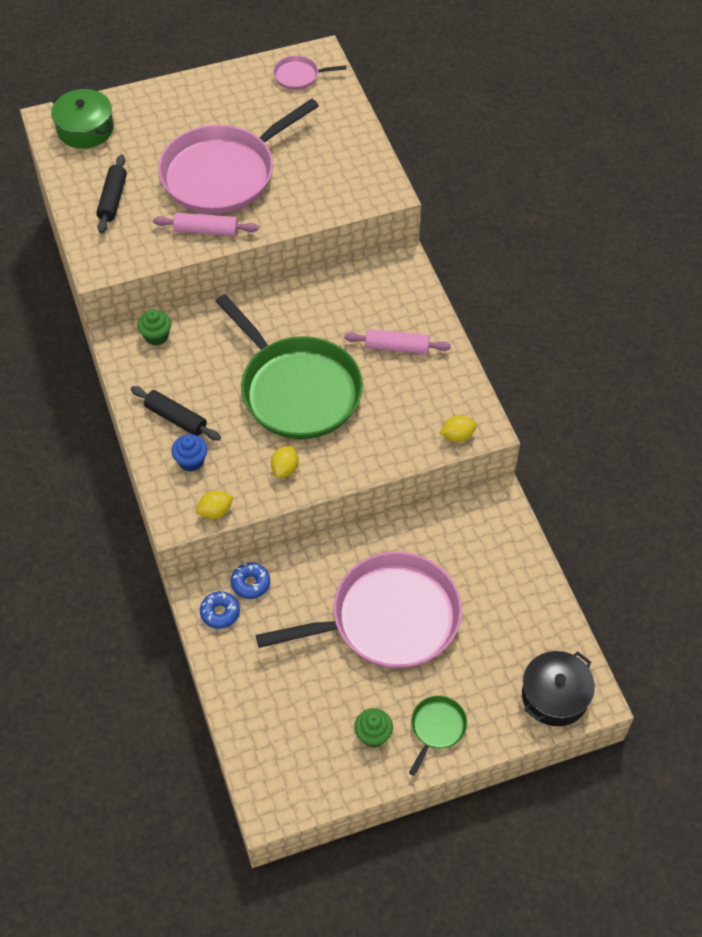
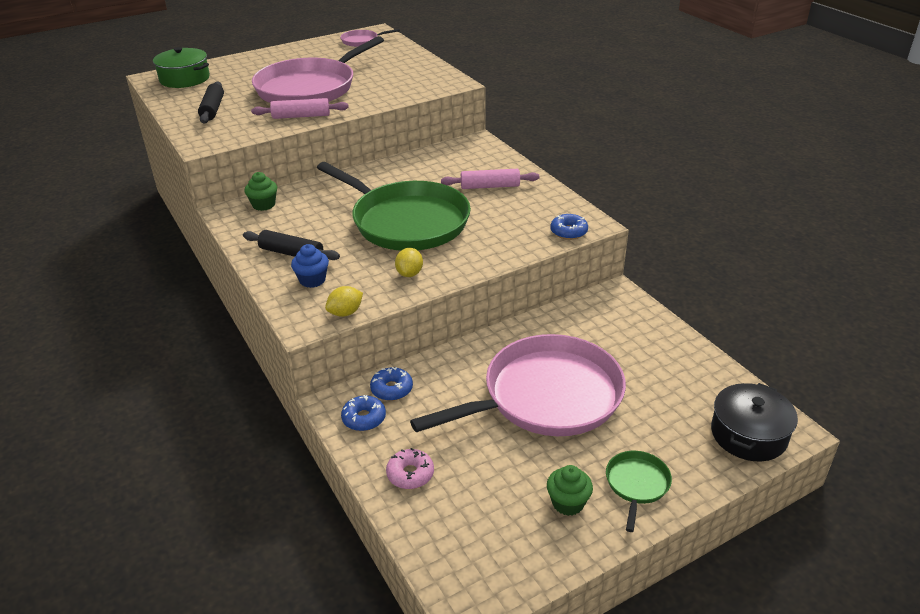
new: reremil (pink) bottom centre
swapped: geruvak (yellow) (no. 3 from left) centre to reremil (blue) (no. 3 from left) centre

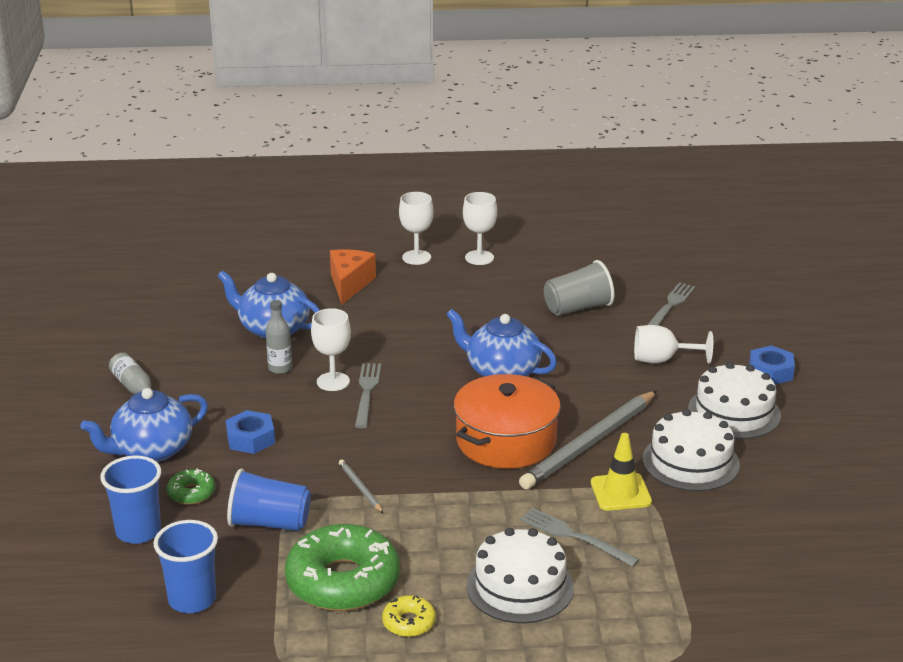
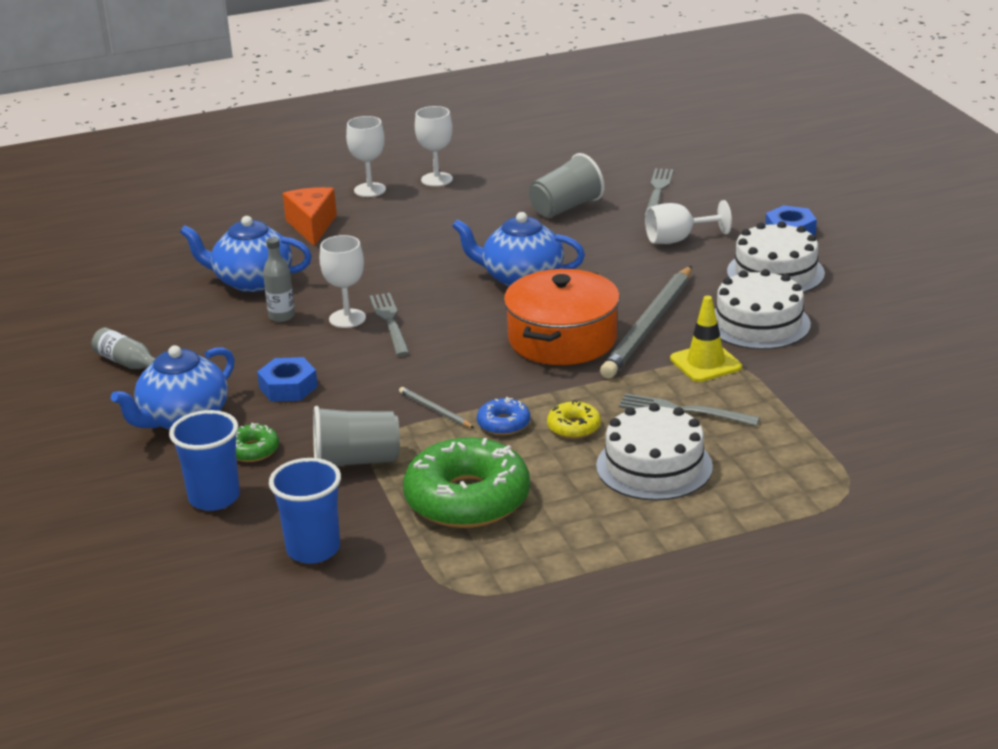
new: reremil (blue) centre
shifted: reremil (yellow) bottom centre to centre
repainted: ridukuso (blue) (no. 3 from left) bottom left to ridukuso (grey) (no. 1 from left) centre

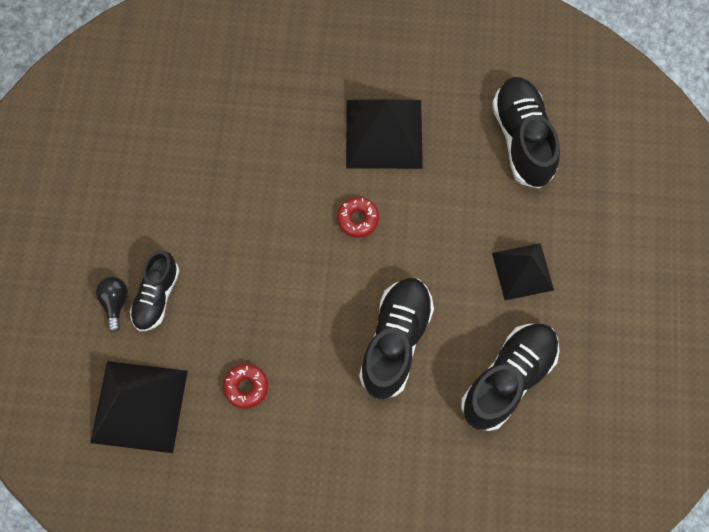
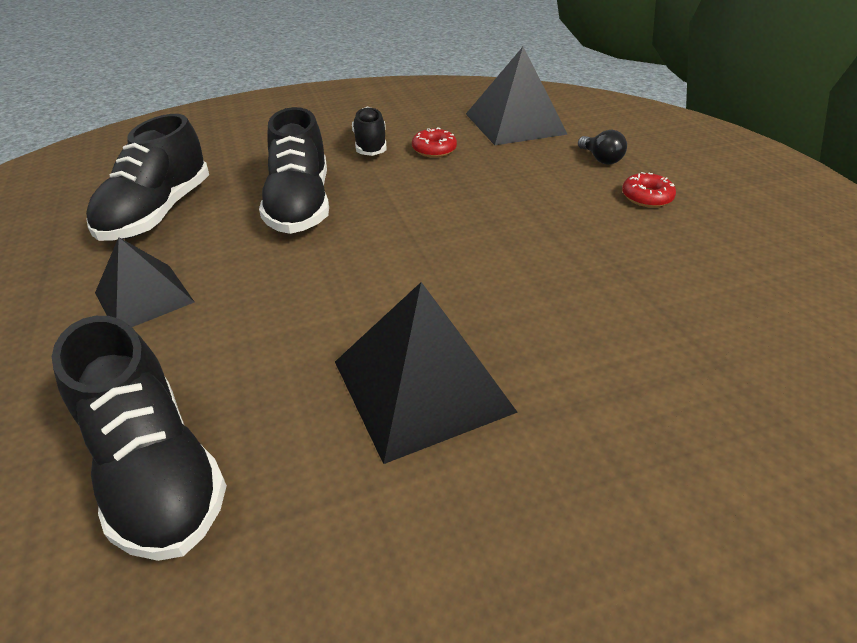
shifted: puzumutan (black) (no. 1 from left in the first image) middle left to puzumutan (black) (no. 4 from left) top centre; reremil (red) (no. 2 from left) centre to top right

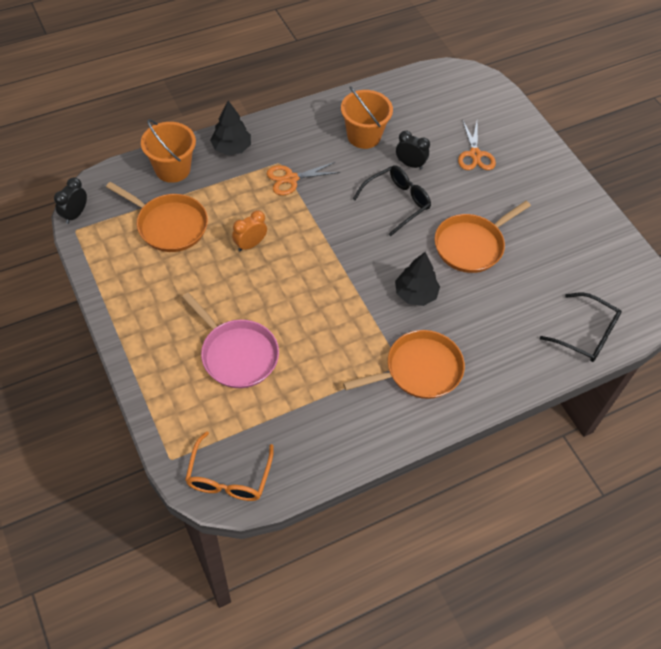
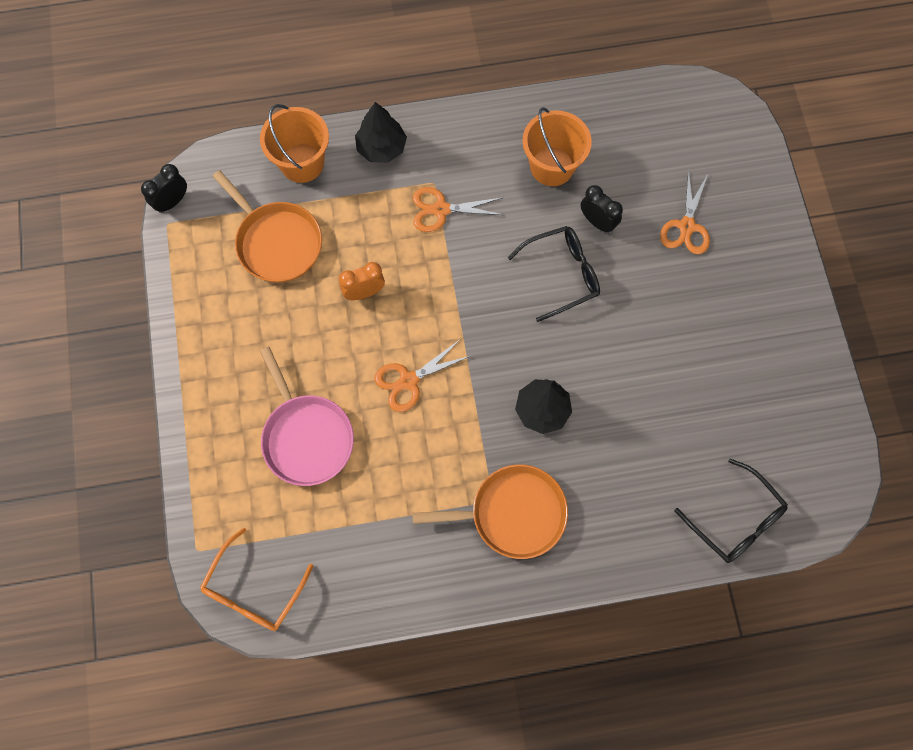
gone: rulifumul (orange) (no. 3 from left) middle right
new: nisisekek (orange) (no. 1 from left) centre

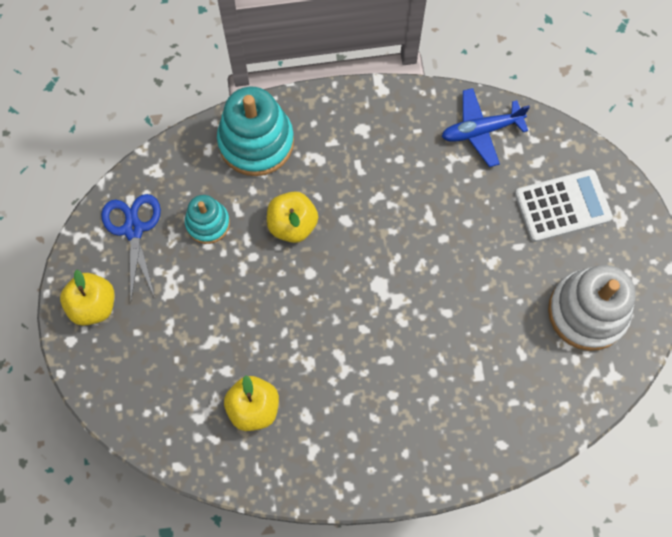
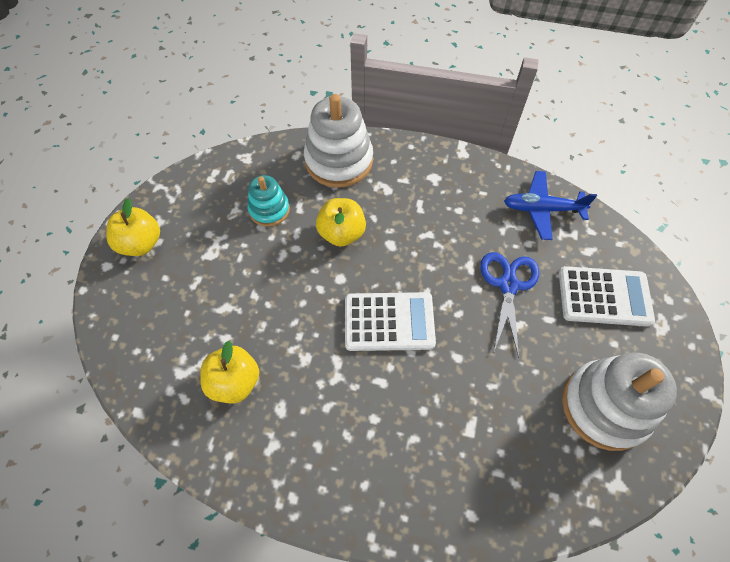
new: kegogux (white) (no. 1 from left) centre
shifted: nisisekek (blue) middle left to middle right
repainted: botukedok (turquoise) (no. 2 from left) top centre to botukedok (white) (no. 1 from left) top centre

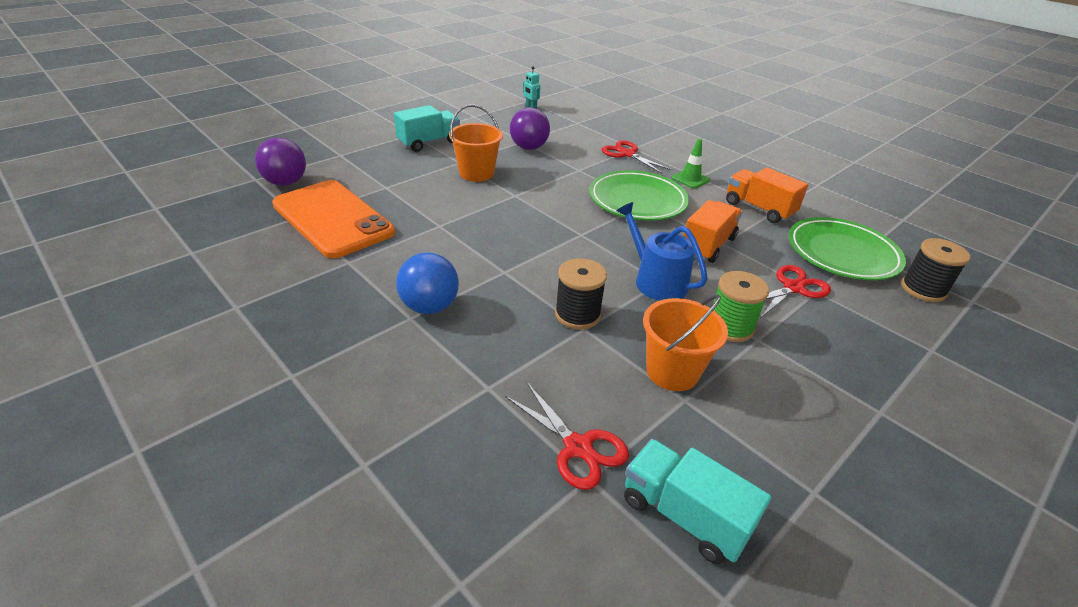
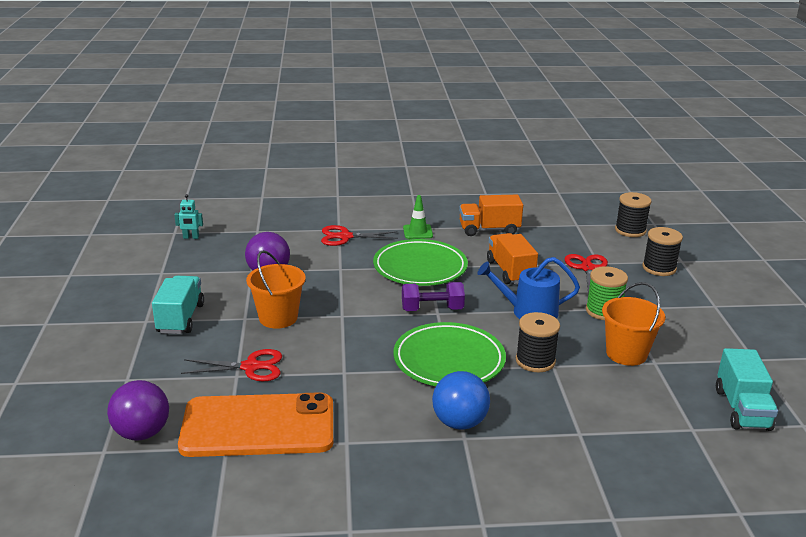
new: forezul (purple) centre; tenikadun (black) (no. 3 from left) middle right
shifted: nisisekek (red) (no. 1 from left) bottom centre to bottom left; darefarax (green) (no. 2 from left) middle right to centre
rotated: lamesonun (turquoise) (no. 2 from left) bottom centre = bottom right 75 degrees counterclockwise

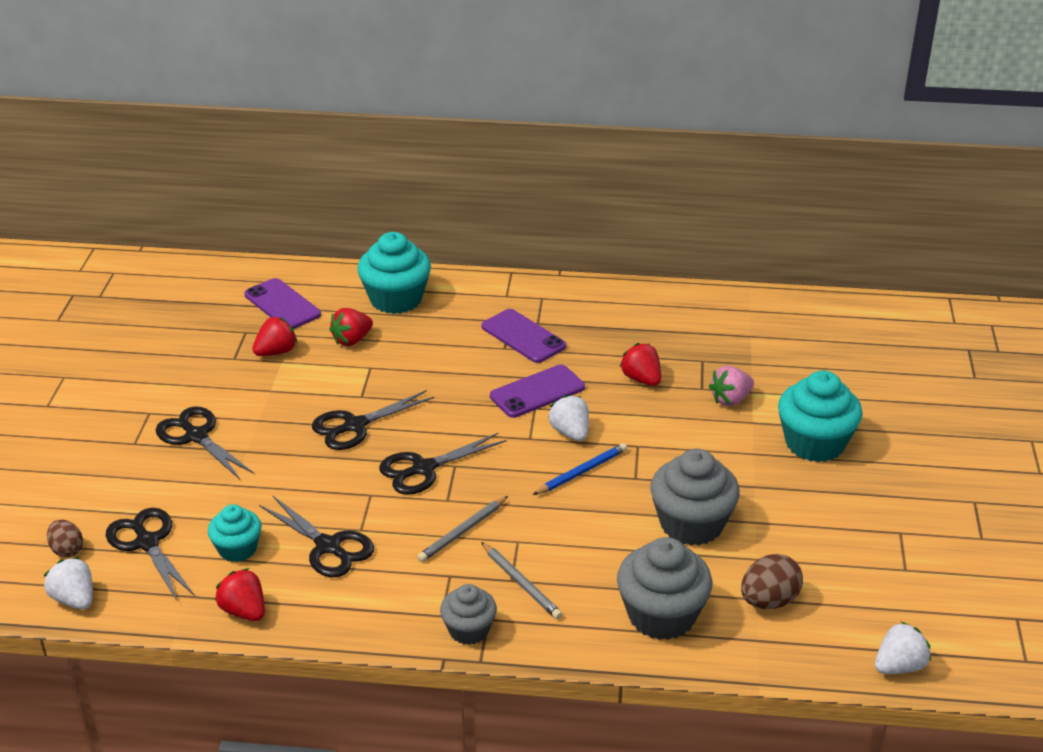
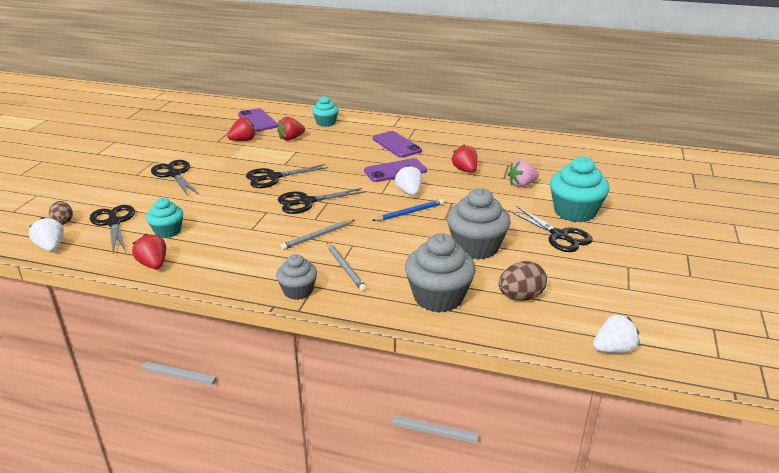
shifted: nisisekek (black) (no. 3 from left in the first image) bottom left to nisisekek (black) (no. 5 from left) middle right
scaled: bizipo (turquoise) (no. 2 from left) centre = top centre x0.59

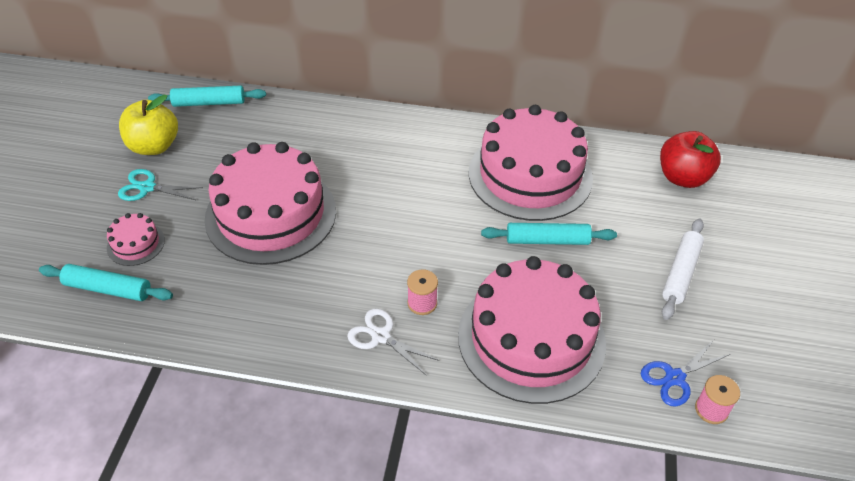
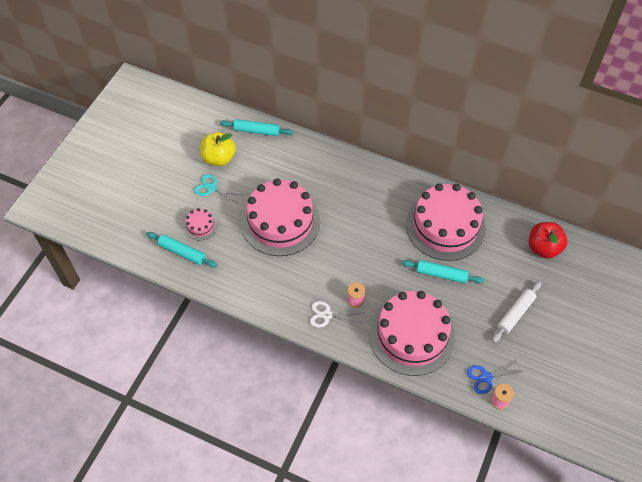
rotated: nisisekek (white) bottom centre = centre 45 degrees counterclockwise

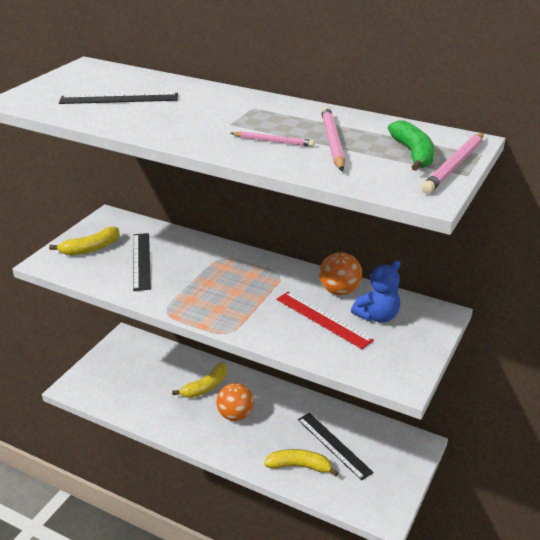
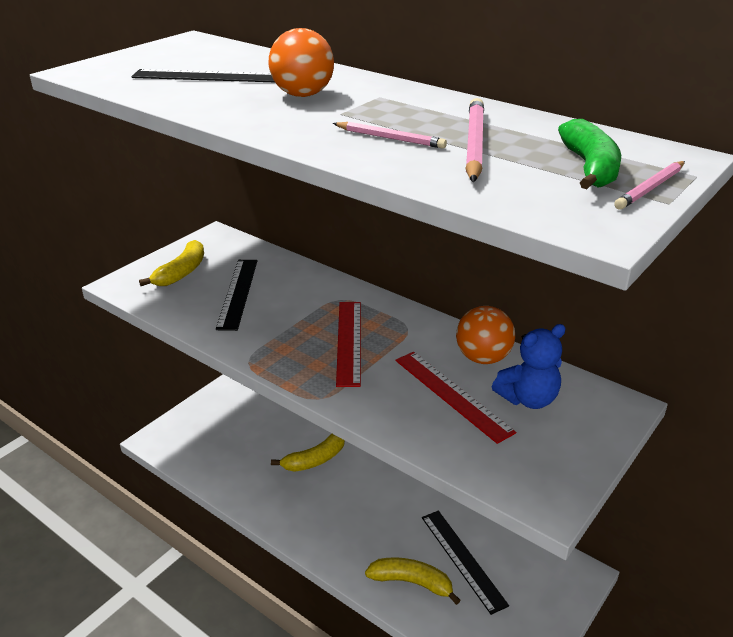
new: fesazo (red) (no. 1 from left) centre
shifted: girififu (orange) (no. 1 from left) bottom centre to top centre
rotated: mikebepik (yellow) (no. 1 from left) middle left = middle left 45 degrees counterclockwise
scaled: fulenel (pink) (no. 3 from left) top right = top right x0.61

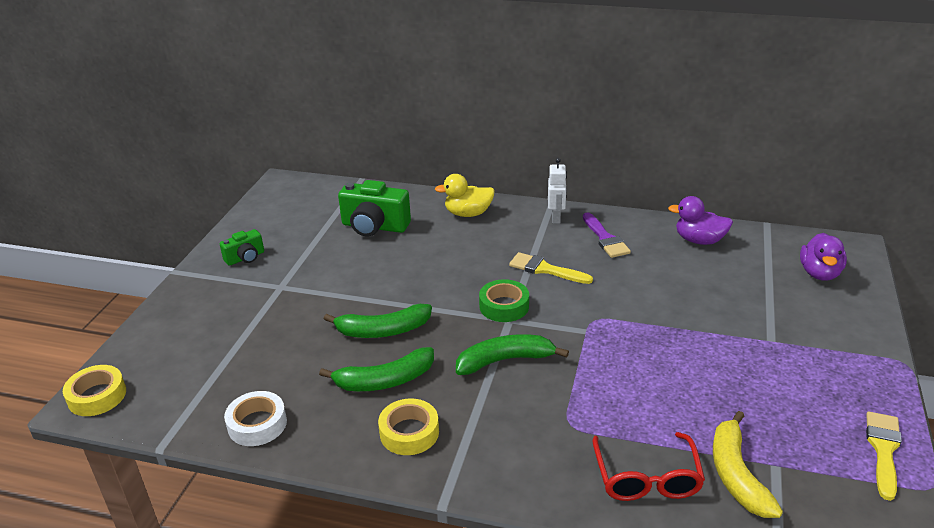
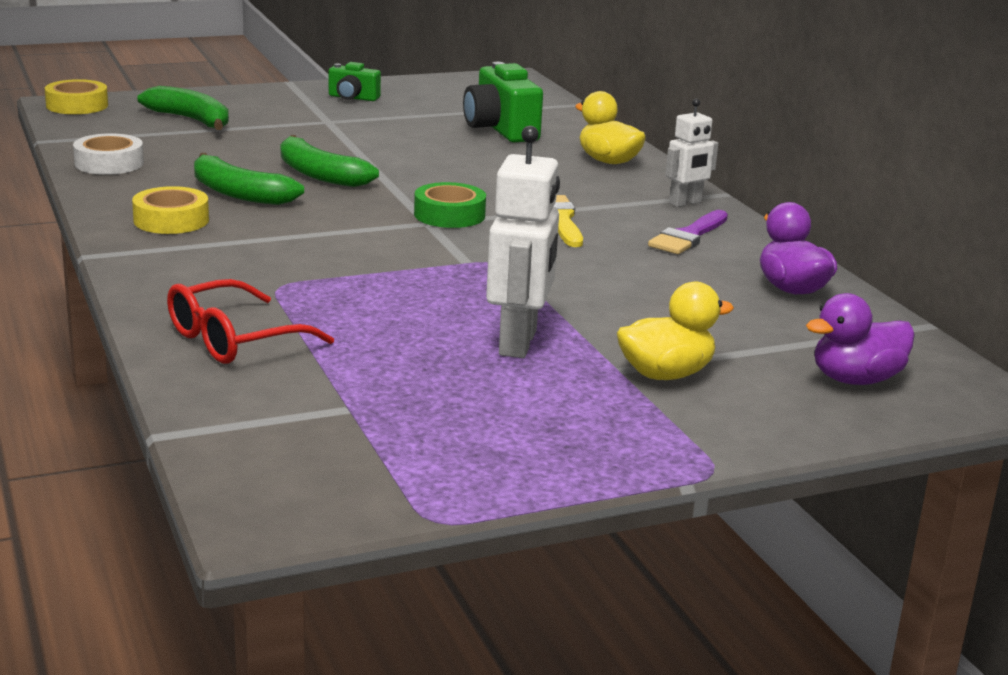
gone: mikebepik (yellow) bottom right; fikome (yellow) (no. 2 from left) bottom right
new: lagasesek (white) (no. 1 from left) centre; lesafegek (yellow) (no. 2 from left) middle right
shifted: mikebepik (green) (no. 3 from left in the first image) bottom centre to mikebepik (green) (no. 1 from left) top left

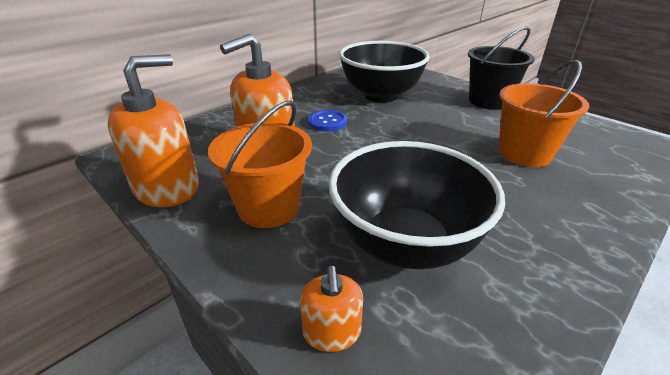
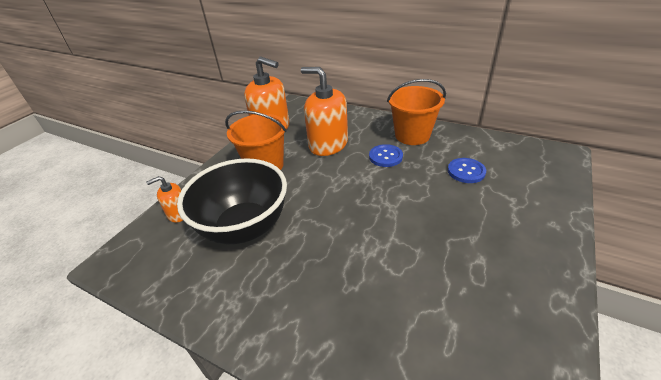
gone: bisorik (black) top right
shifted: bisorik (orange) (no. 2 from left) top right to top centre
swapped: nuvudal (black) (no. 1 from left) top centre to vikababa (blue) (no. 2 from left) middle right

